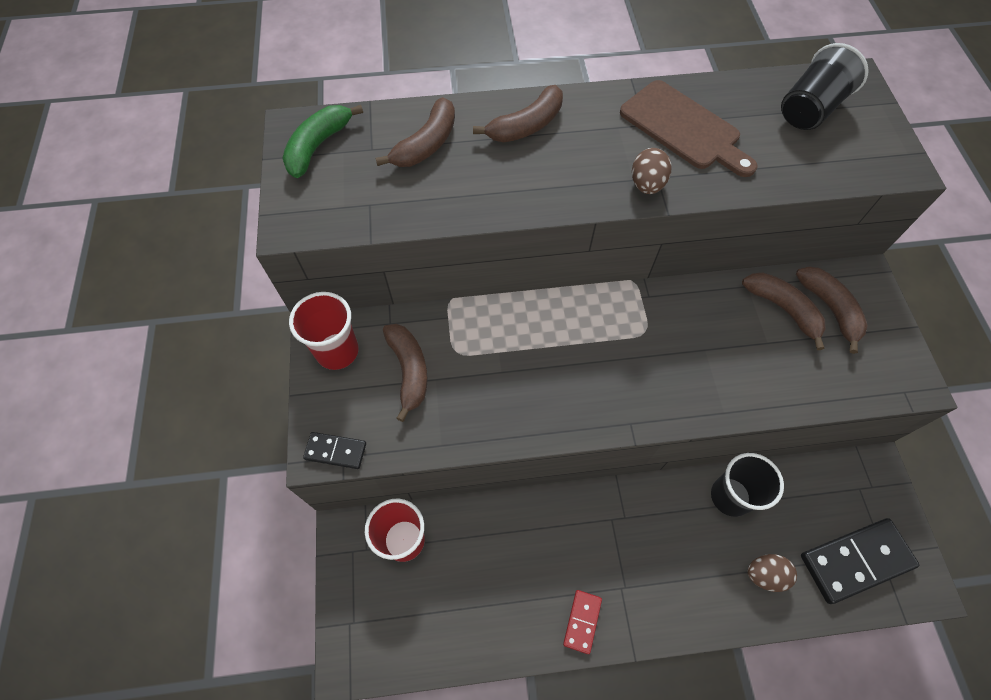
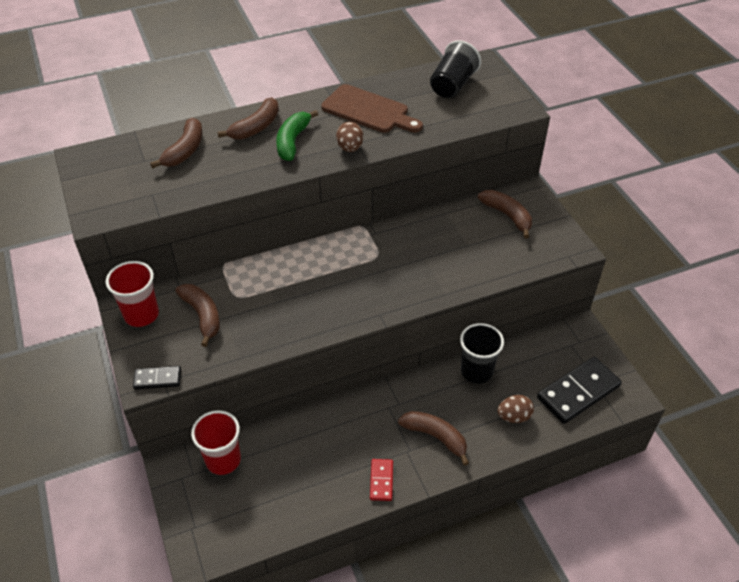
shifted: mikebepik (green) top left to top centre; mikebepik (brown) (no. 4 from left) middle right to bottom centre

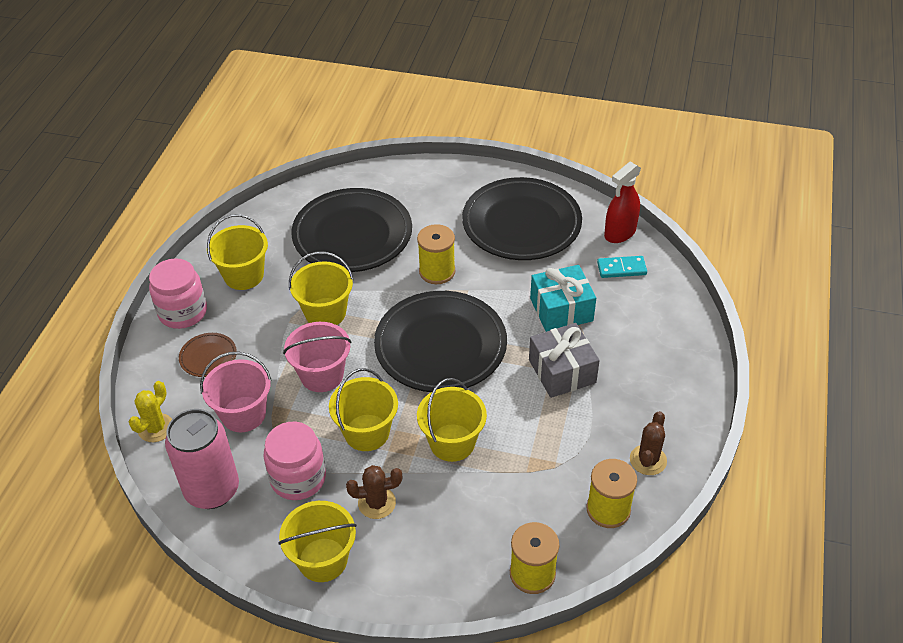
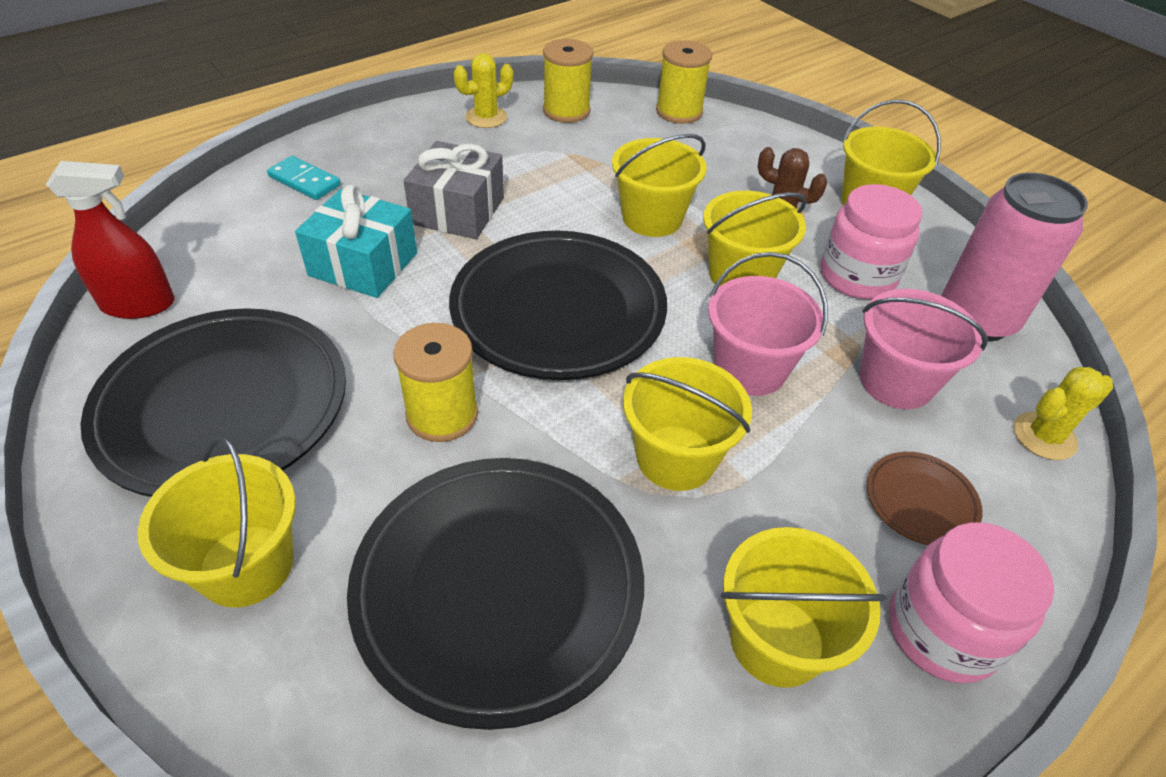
new: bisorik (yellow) (no. 1 from left) bottom left
shifted: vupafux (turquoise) middle right to top left
repainted: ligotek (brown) (no. 2 from left) bottom right to ligotek (yellow) (no. 1 from left) top centre

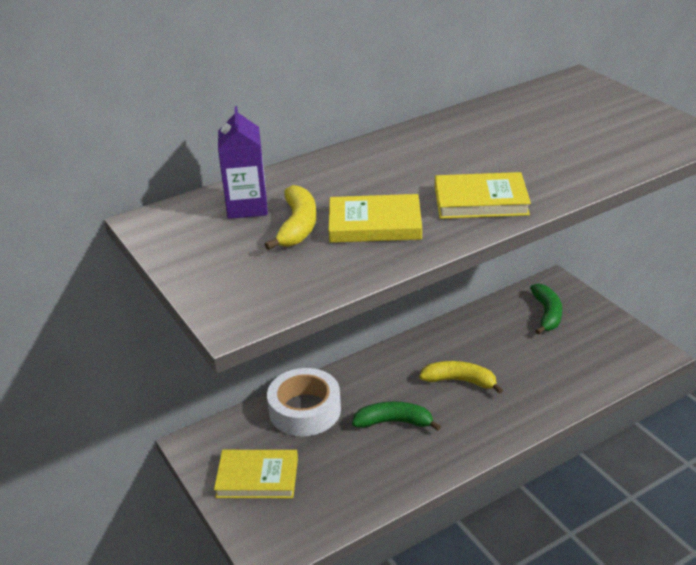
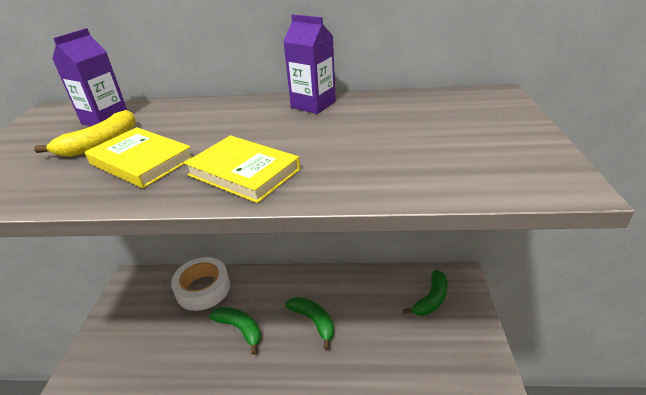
gone: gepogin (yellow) (no. 1 from left) bottom centre
new: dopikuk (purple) (no. 2 from left) top centre
repainted: mikebepik (yellow) (no. 2 from left) bottom centre to mikebepik (green) (no. 2 from left) bottom centre

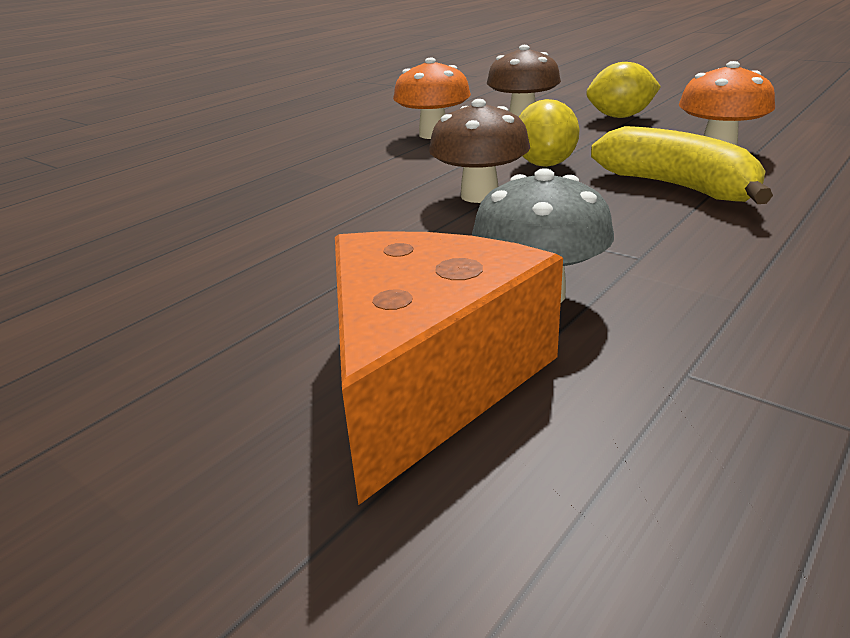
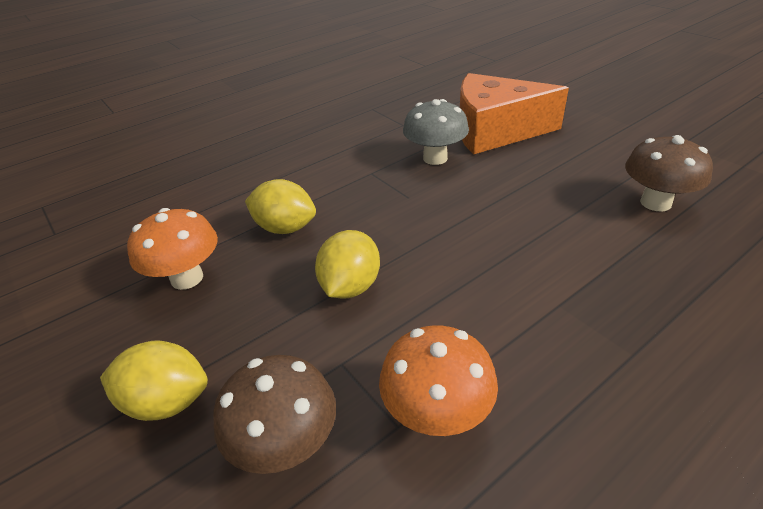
shifted: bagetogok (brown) (no. 1 from left in the first image) top centre to bagetogok (brown) (no. 2 from left) middle right
swapped: mikebepik (yellow) top right to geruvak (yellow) (no. 2 from left) centre
rotated: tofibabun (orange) centre = top right 60 degrees clockwise

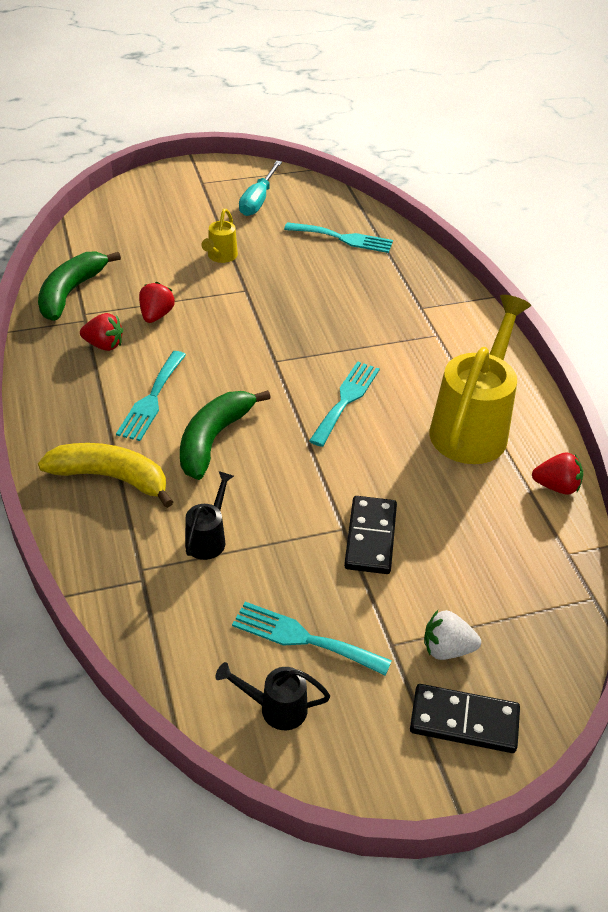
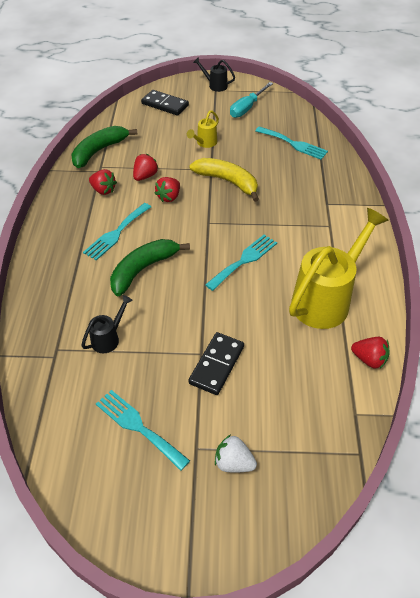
new: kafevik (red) (no. 3 from left) top centre
shifted: vupafux (black) (no. 2 from left in the first image) bottom right to vupafux (black) (no. 1 from left) top centre; mikebepik (yellow) middle left to top centre; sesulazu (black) (no. 2 from left) bottom centre to top centre

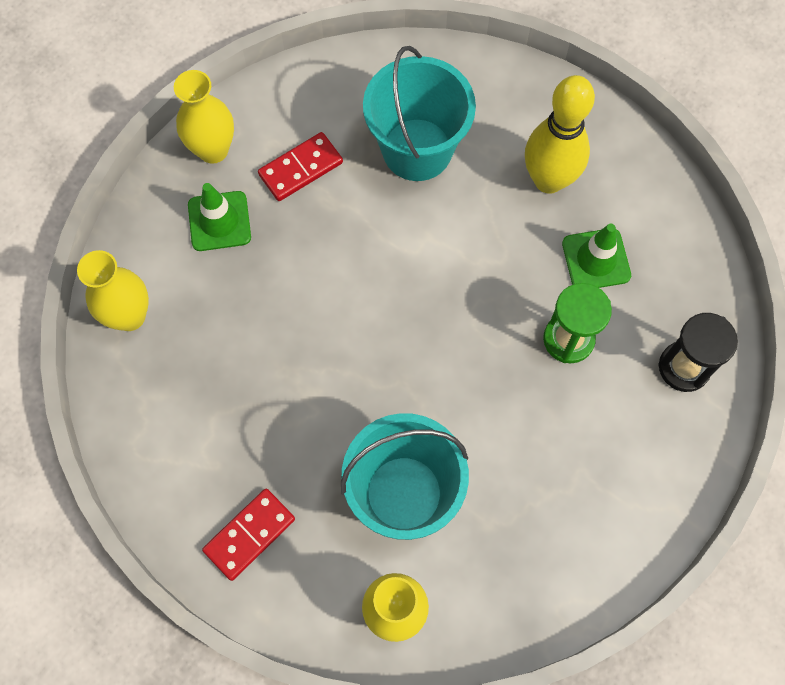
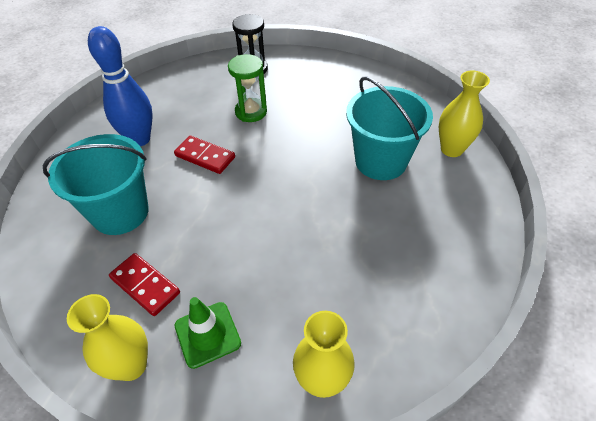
gone: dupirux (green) (no. 2 from left) middle right
shifted: vupafux (red) (no. 1 from left in the first image) bottom left to vupafux (red) (no. 2 from left) centre
repainted: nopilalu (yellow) top right to nopilalu (blue) top left

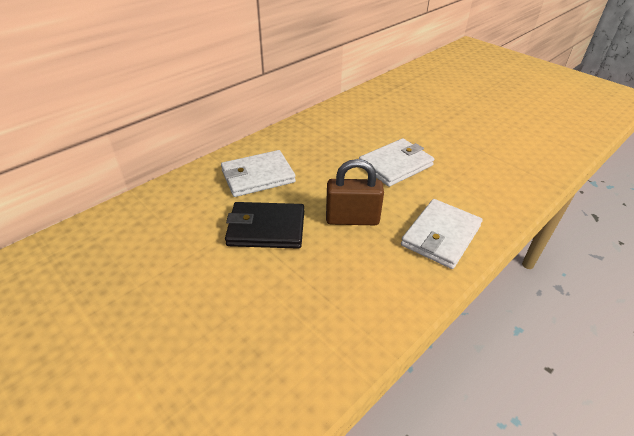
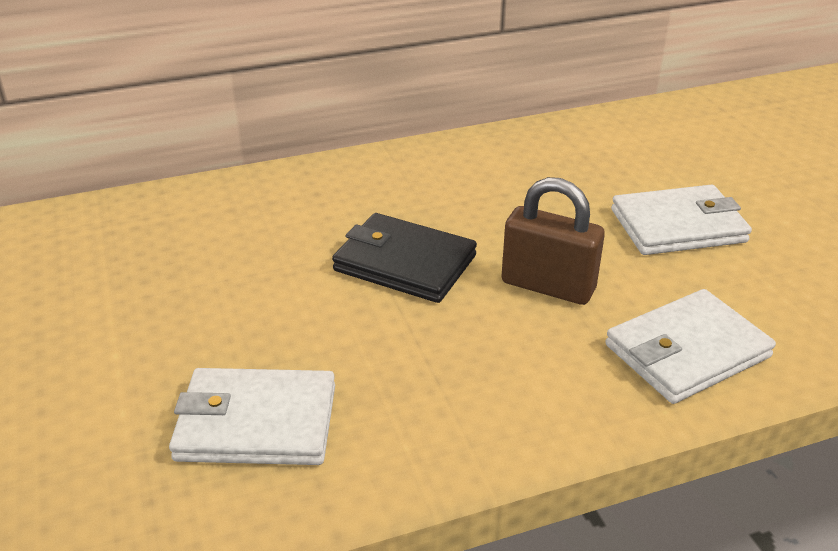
shifted: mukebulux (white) (no. 1 from left) centre to bottom left

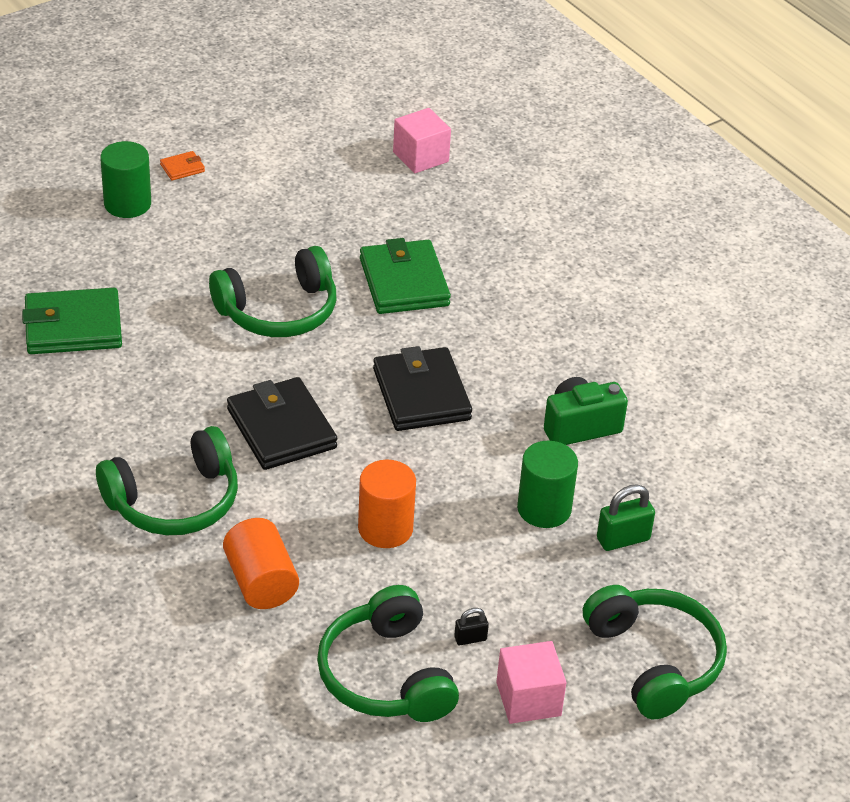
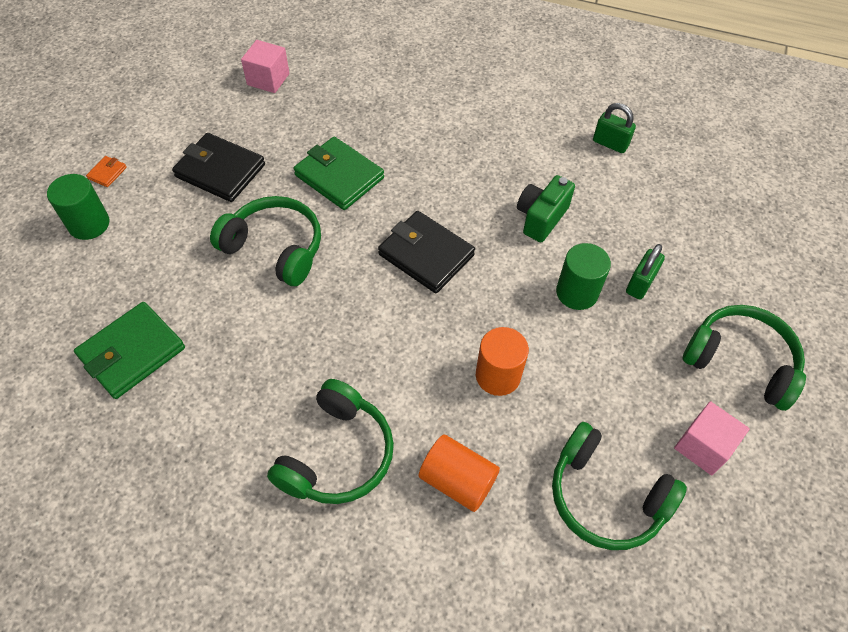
gone: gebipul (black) bottom centre
new: gebipul (green) (no. 1 from left) top right
shifted: mukebulux (black) (no. 1 from left) middle left to top left
rotated: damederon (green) (no. 2 from left in the first image) middle left = middle left 90 degrees counterclockwise

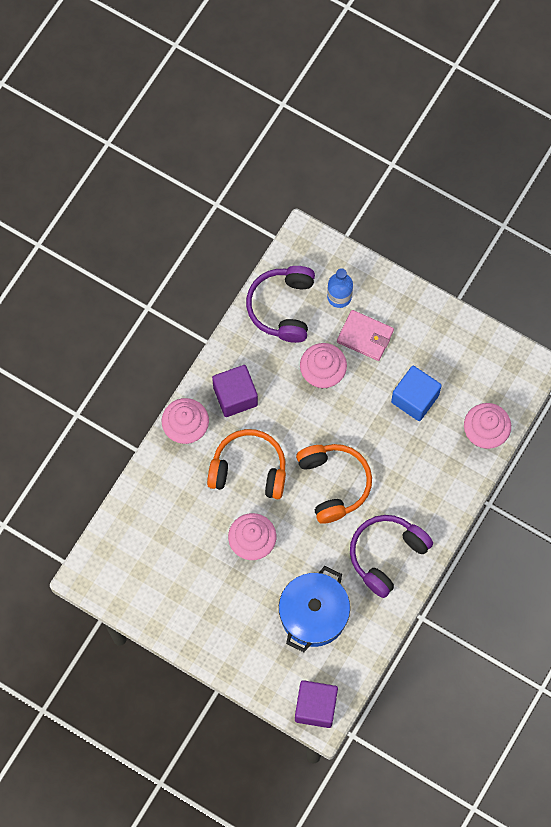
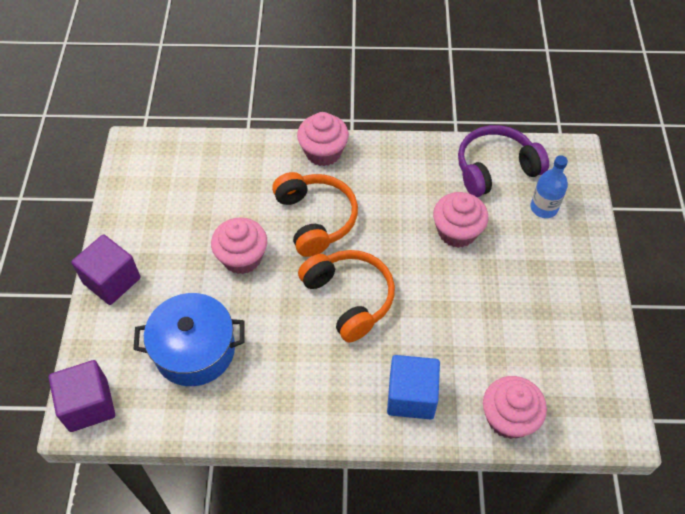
gone: mukebulux (pink) centre; damederon (purple) (no. 2 from left) bottom right
shifted: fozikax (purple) (no. 1 from left in the first image) centre to fozikax (purple) (no. 2 from left) middle left; fozikax (blue) middle right to bottom centre
rotated: damederon (orange) (no. 2 from left) centre = centre 75 degrees counterclockwise

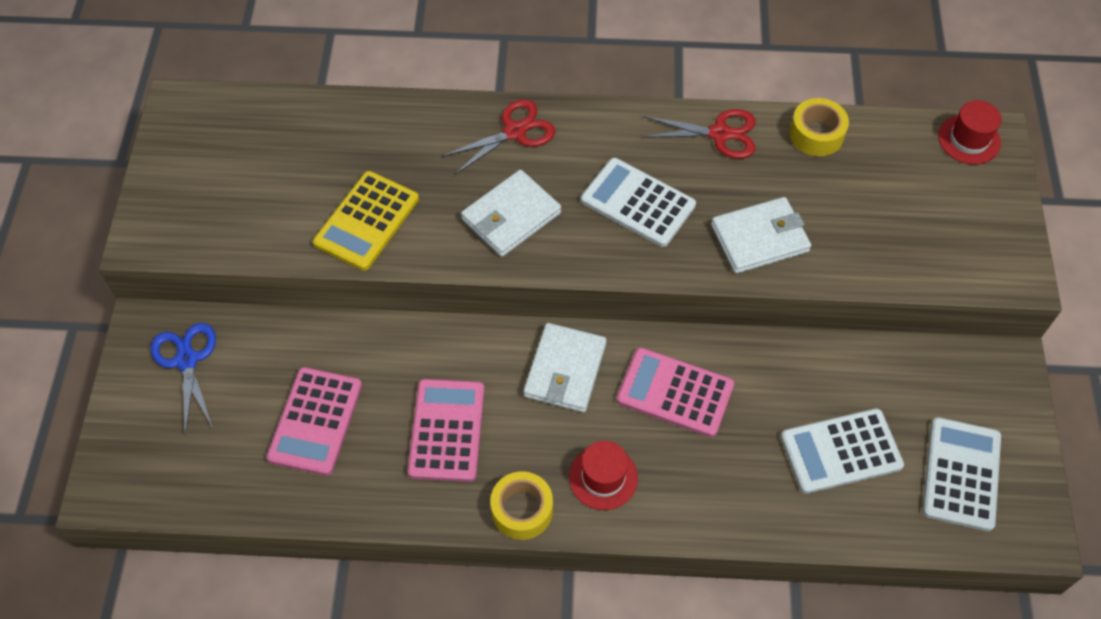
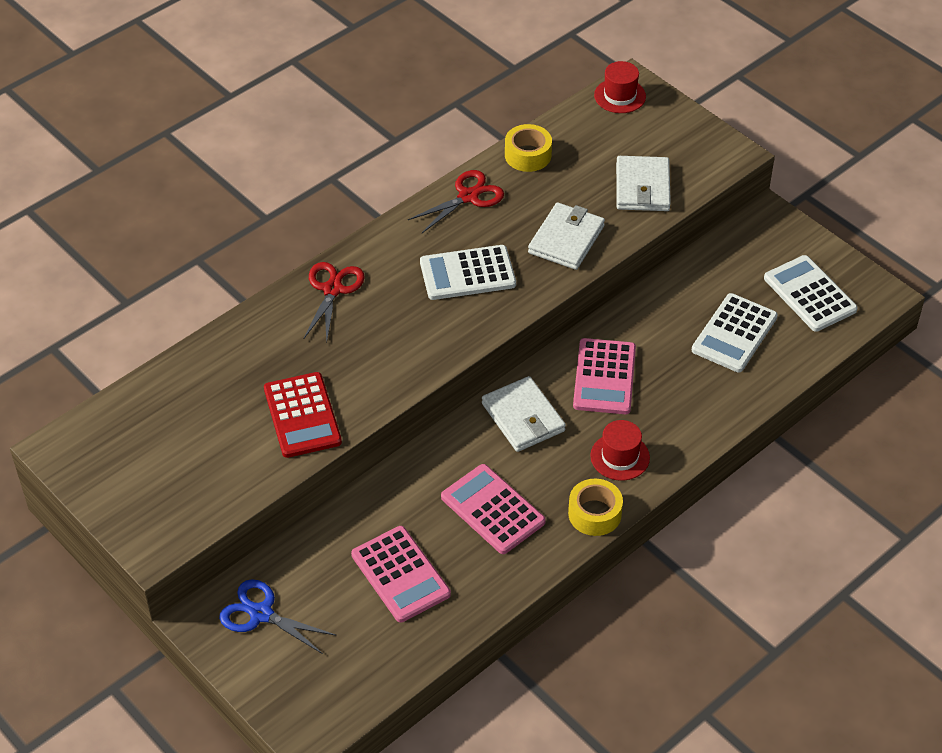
shifted: mukebulux (white) (no. 1 from left in the first image) centre to mukebulux (white) (no. 3 from left) top right
repainted: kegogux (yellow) middle left to kegogux (red) middle left
rotated: kegogux (pink) (no. 3 from left) centre = centre 60 degrees counterclockwise

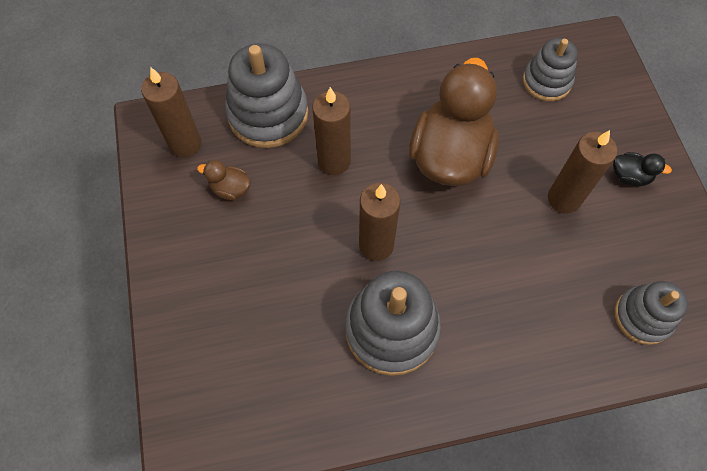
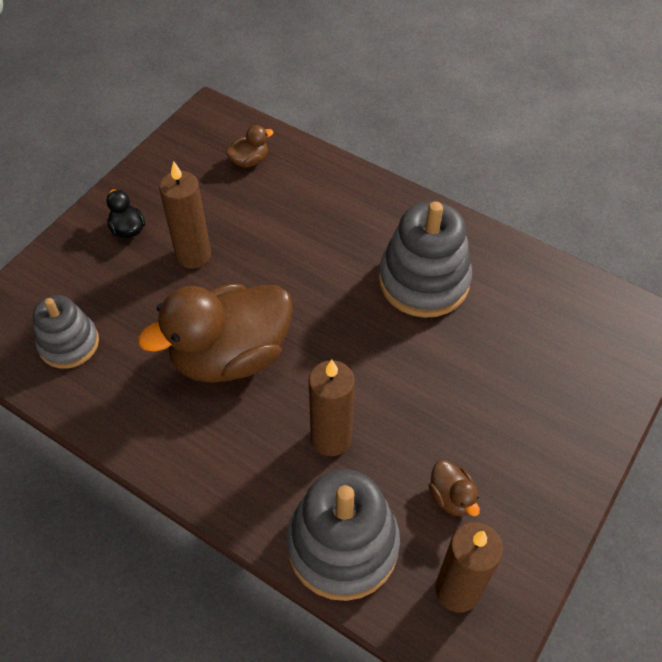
gone: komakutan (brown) (no. 3 from left) centre
swapped: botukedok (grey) (no. 4 from left) middle right to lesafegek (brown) (no. 2 from left) top centre

